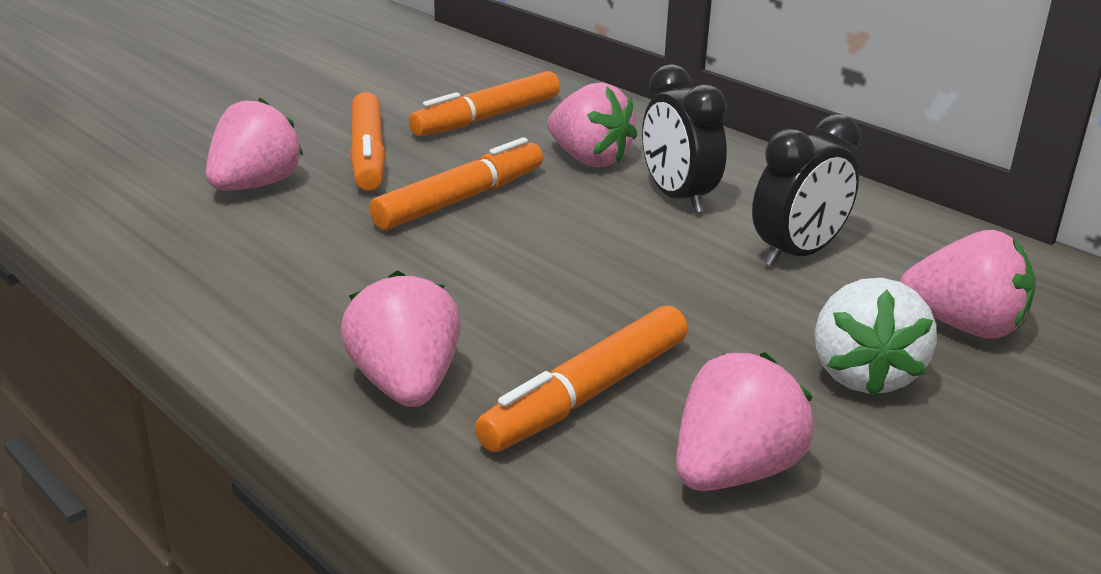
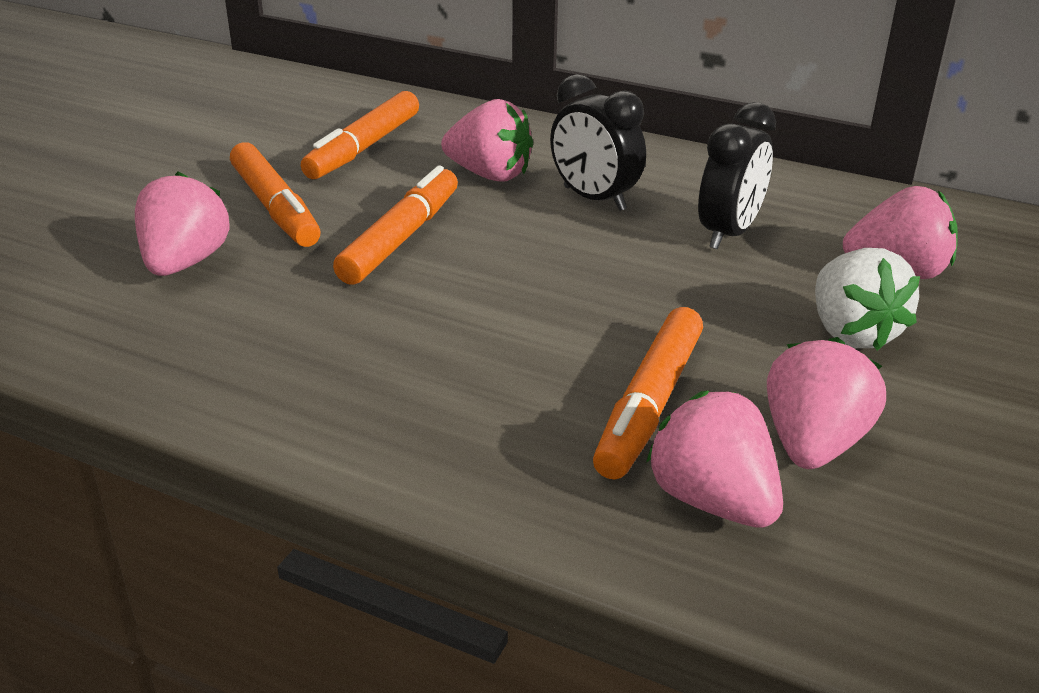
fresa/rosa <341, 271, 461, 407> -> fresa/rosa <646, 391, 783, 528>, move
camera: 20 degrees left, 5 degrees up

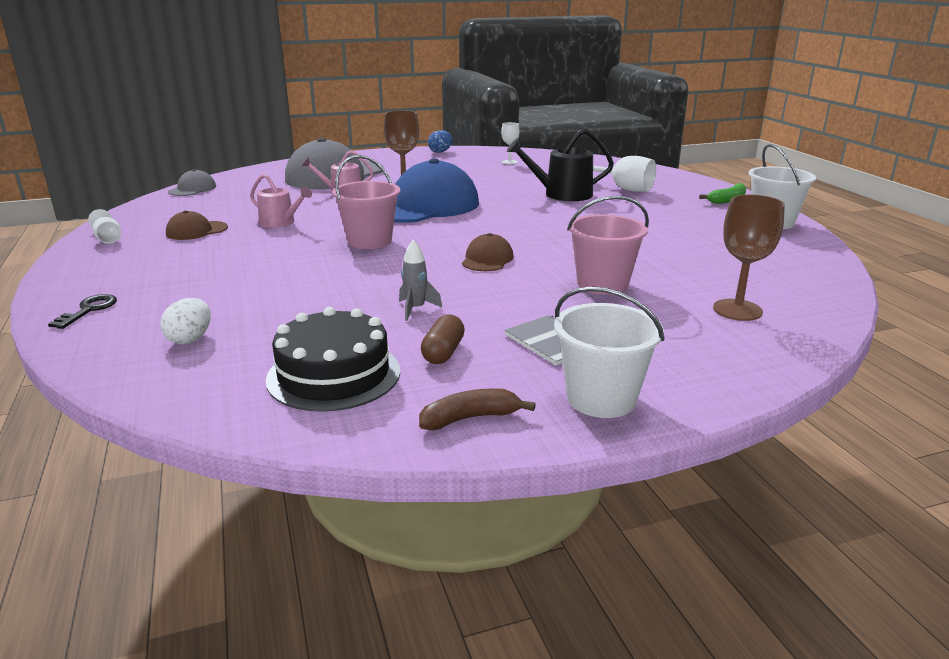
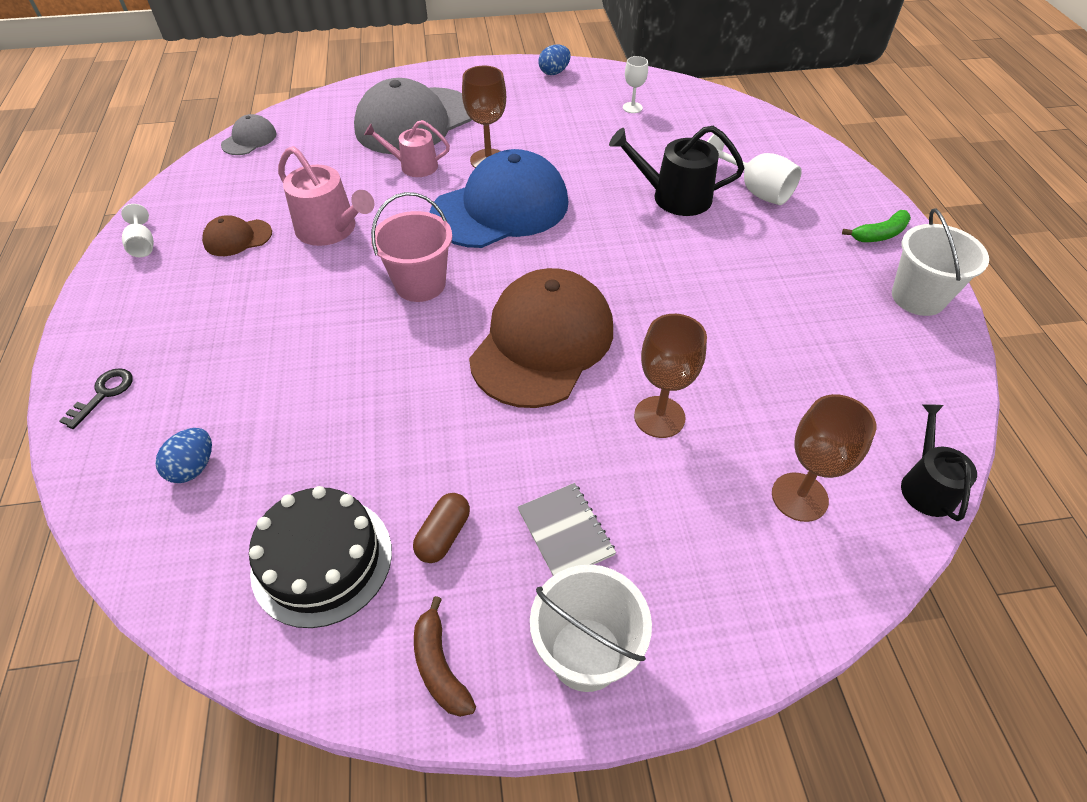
huevo/blanco <160, 298, 211, 344> -> huevo/azul <155, 428, 212, 483>
regadera/rosa <250, 174, 312, 228> -> regadera/rosa <278, 146, 374, 246>, x1.51
cohete/gris <399, 240, 442, 321> -> none
plátano/marrón <419, 388, 536, 430> -> plátano/marrón <414, 596, 476, 717>, 105 degrees counterclockwise
gorra/marrón <462, 233, 514, 271> -> gorra/marrón <469, 268, 613, 408>, x2.24
balde/rosa <567, 195, 649, 295> -> copa/marrón <634, 314, 707, 438>
none -> regadera/negro <901, 404, 977, 521>
camera: 10 degrees right, 25 degrees up

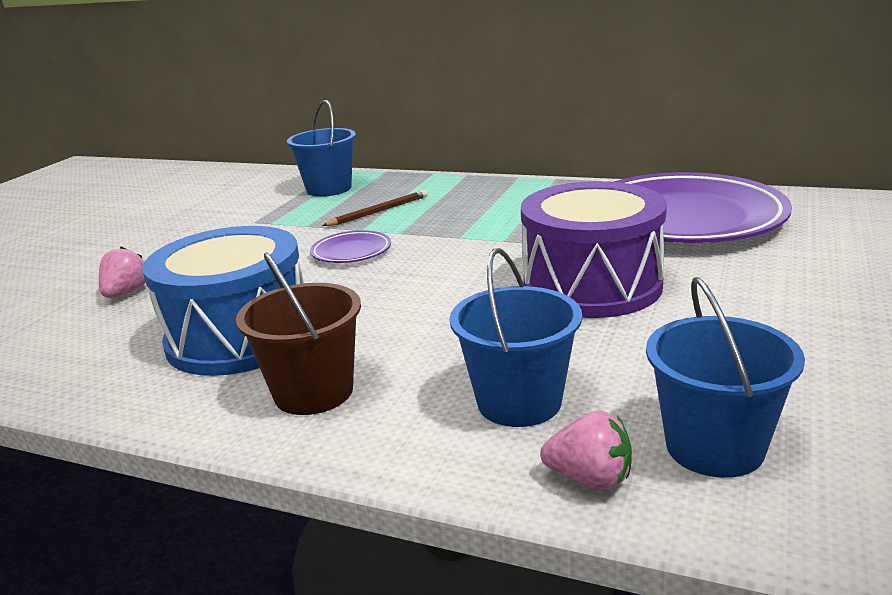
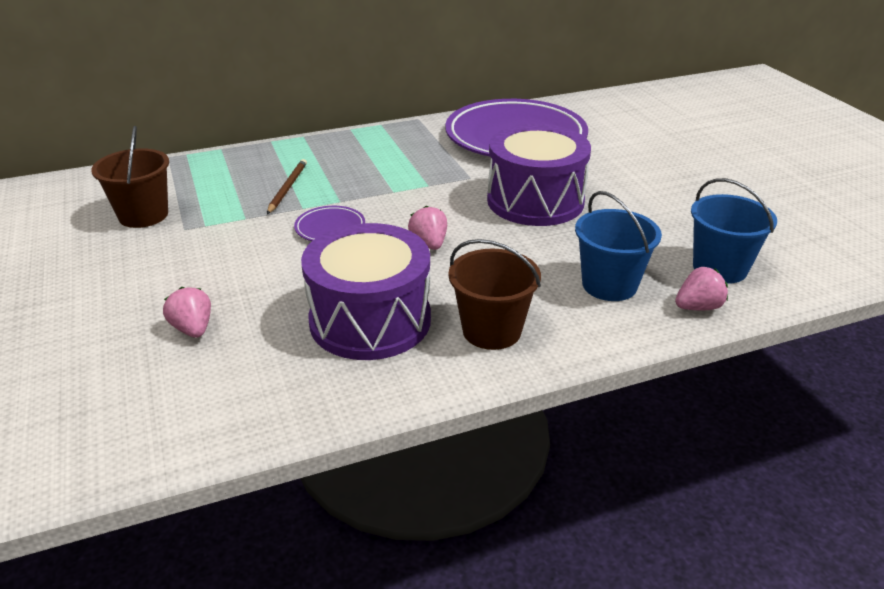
tambor/azul <142, 226, 304, 376> -> tambor/morado <301, 223, 431, 360>
balde/azul <287, 100, 356, 197> -> none
none -> balde/marrón <91, 126, 169, 228>
none -> fresa/rosa <408, 205, 447, 250>
camera: 45 degrees left, 10 degrees up

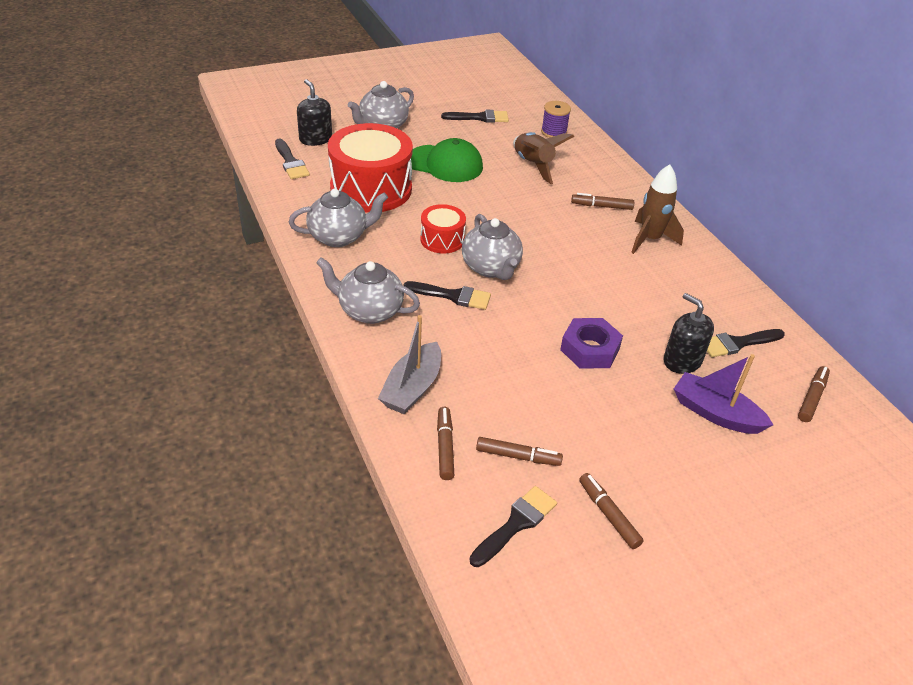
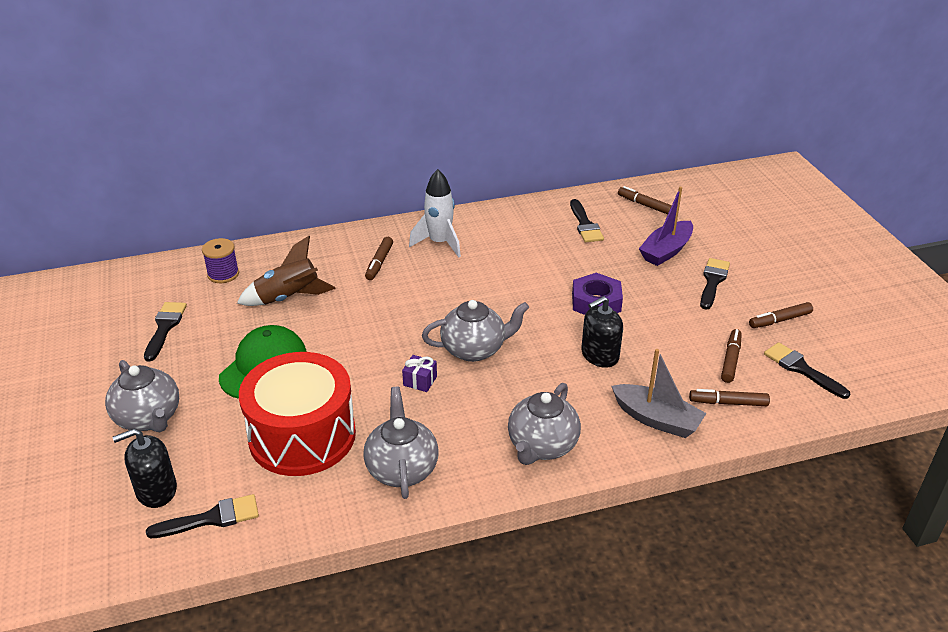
pincel/negro <404, 281, 491, 310> -> pincel/negro <700, 258, 730, 310>, move
tambor/rojo <420, 204, 466, 254> -> regalo/morado <402, 355, 437, 392>
cohete/marrón <631, 164, 684, 254> -> cohete/blanco <409, 169, 461, 257>
dispensador de jabón/negro <664, 293, 714, 374> -> dispensador de jabón/negro <581, 296, 623, 368>, move
camera: 80 degrees left, 5 degrees down

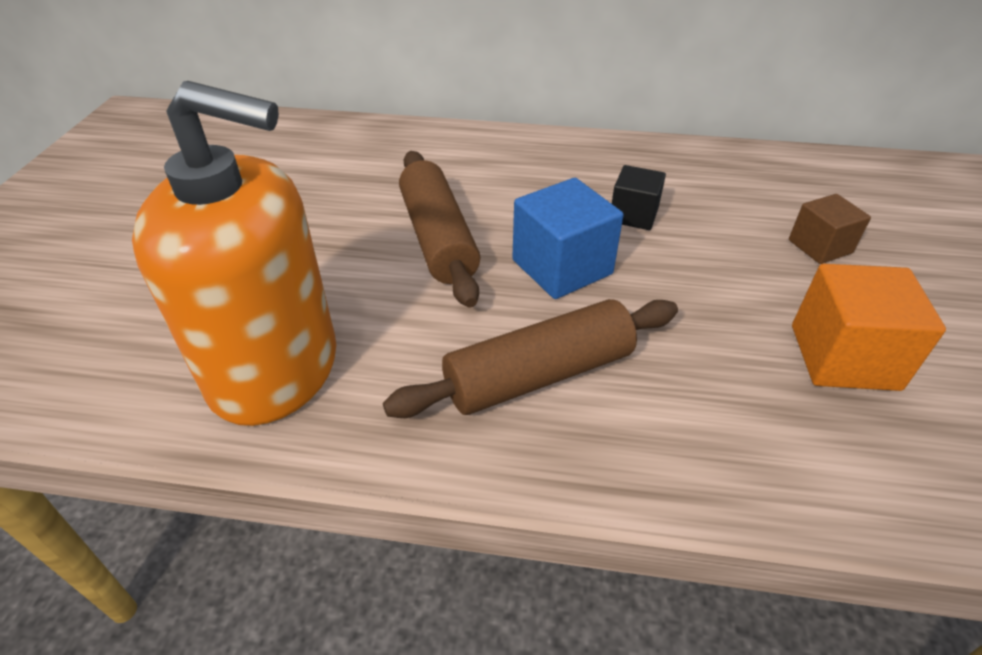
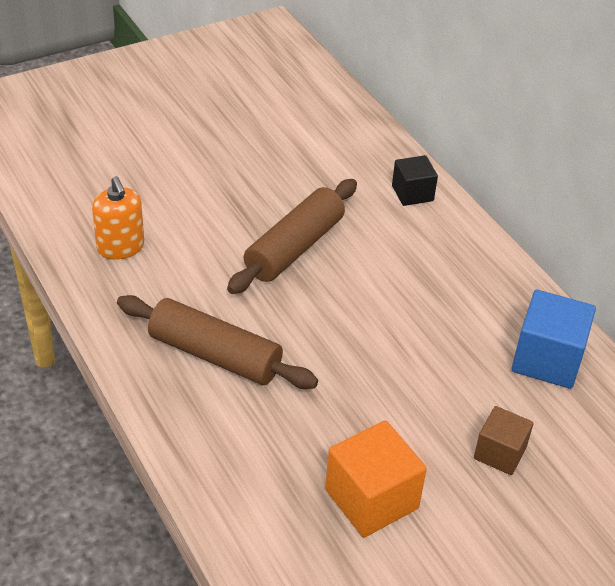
dispensador de jabón/naranja <132, 81, 336, 426> -> dispensador de jabón/naranja <92, 176, 144, 260>, x0.48
cubo/azul <512, 178, 624, 299> -> cubo/azul <512, 289, 596, 389>, move
cubo/negro <612, 165, 666, 230> -> cubo/negro <392, 155, 438, 206>, move
camera: 50 degrees right, 0 degrees up

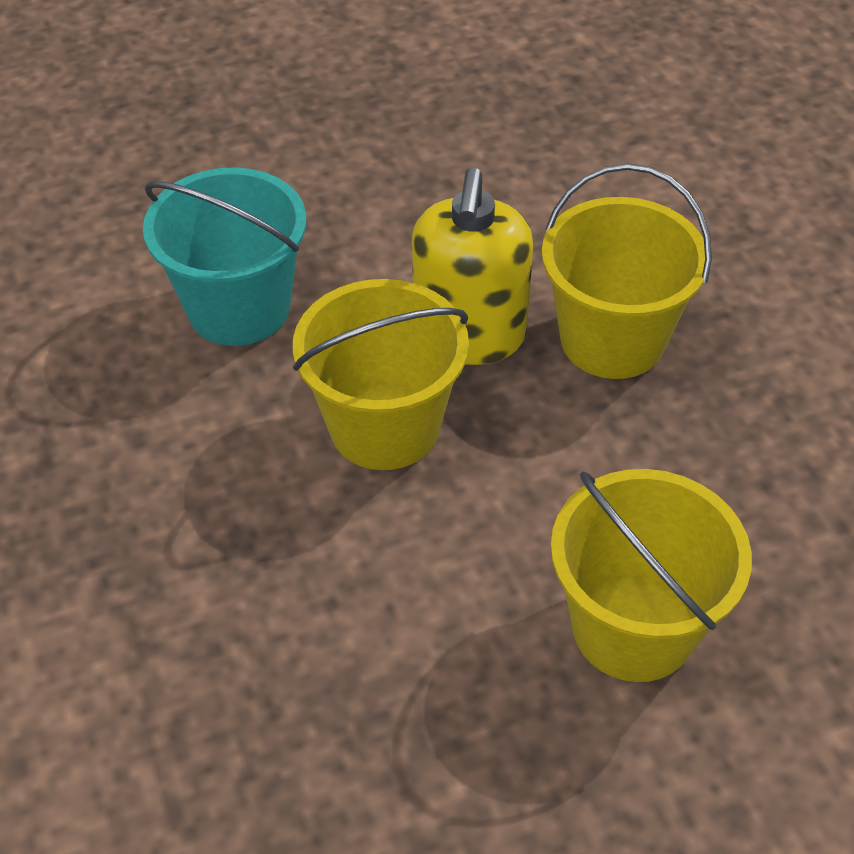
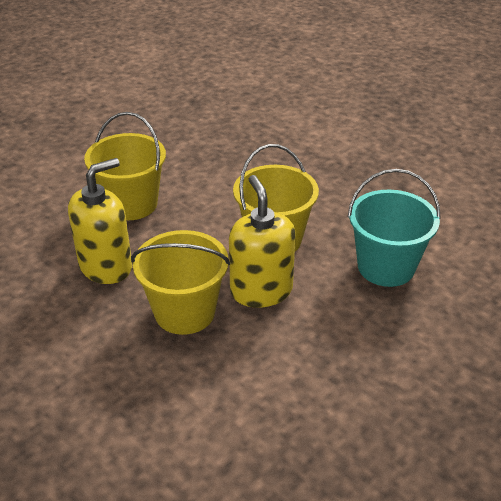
none -> dispensador de jabón/amarillo <68, 158, 132, 284>
camera: 155 degrees right, 10 degrees down

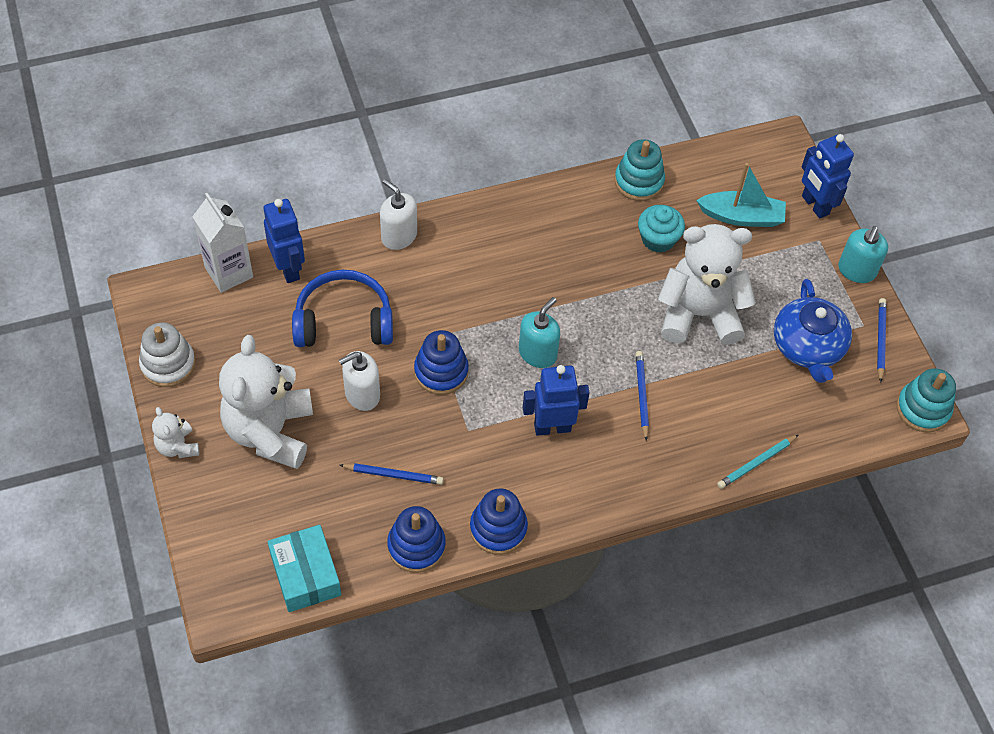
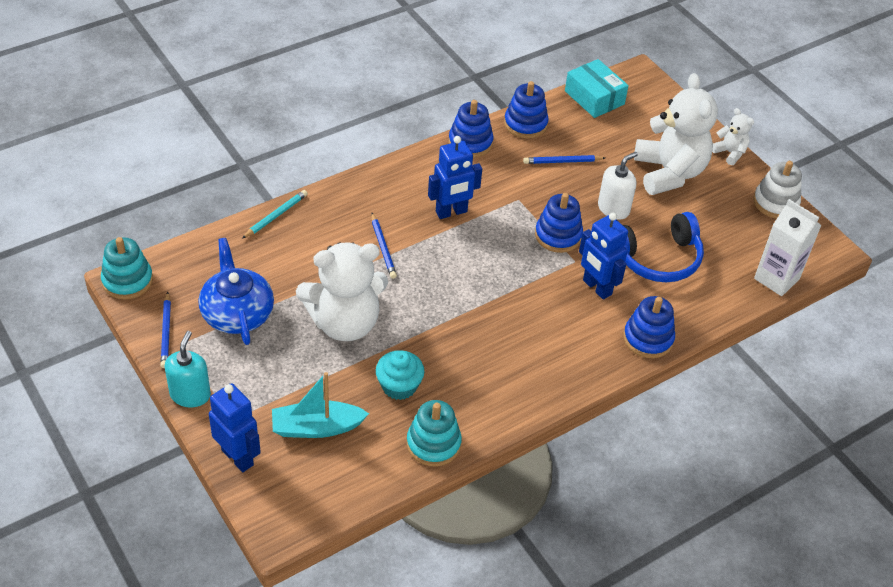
robot/azul <263, 199, 305, 283> -> robot/azul <579, 213, 628, 300>, move
dispensador de jabón/blanco <380, 179, 417, 250> -> juguete apilable/azul <623, 296, 675, 358>
dispensador de jabón/turquesa <519, 297, 560, 368> -> none
camera: 165 degrees right, 10 degrees down

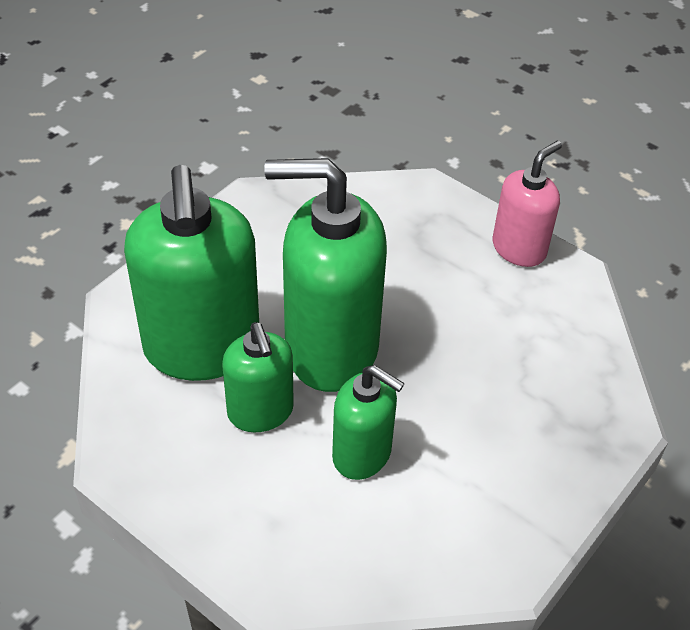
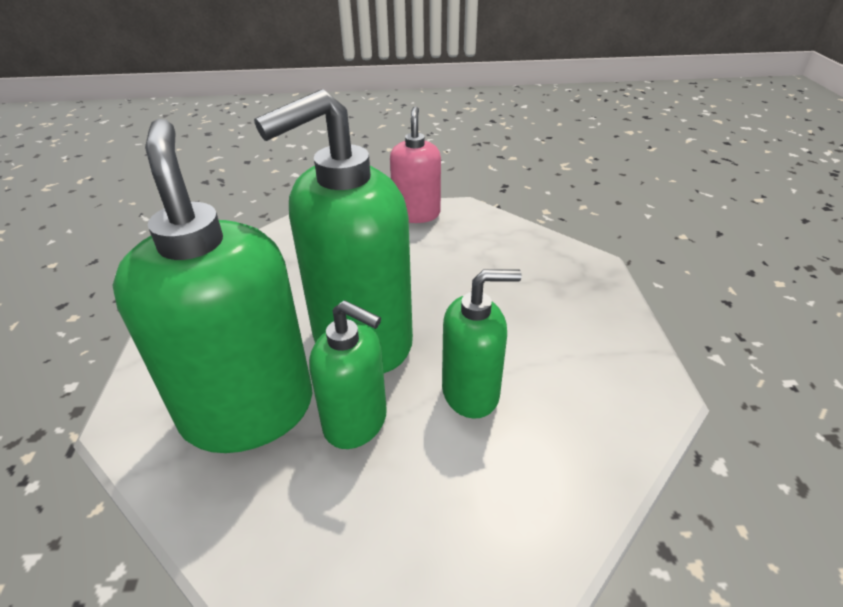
dispensador de jabón/verde <124, 165, 259, 381> -> dispensador de jabón/verde <112, 119, 312, 453>, 150 degrees counterclockwise
camera: 40 degrees left, 10 degrees down

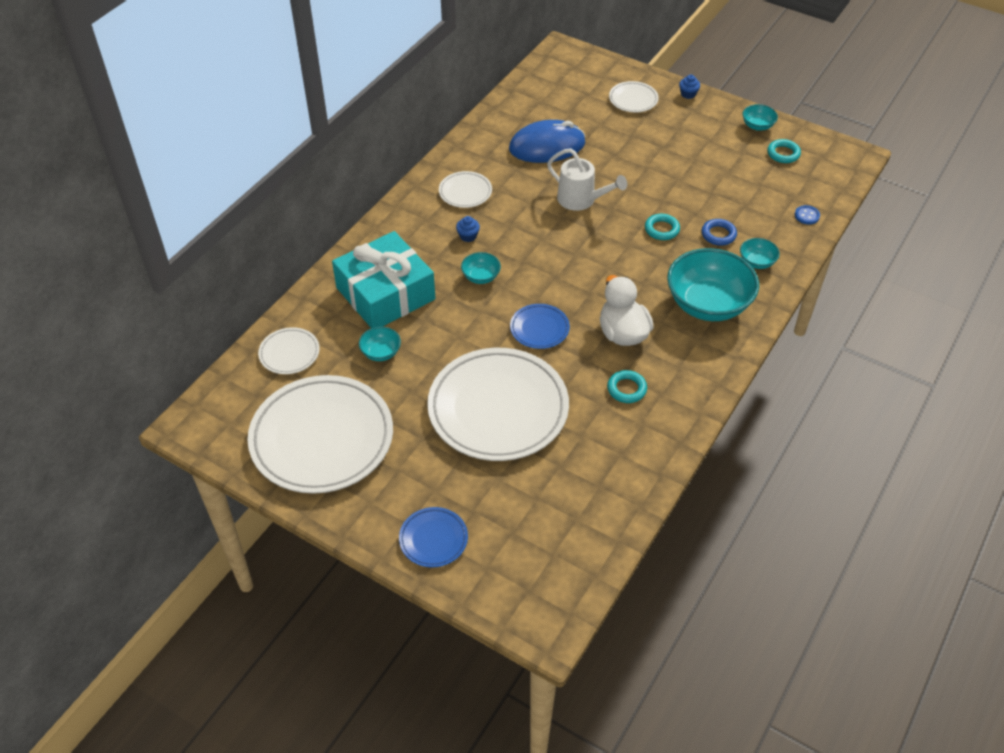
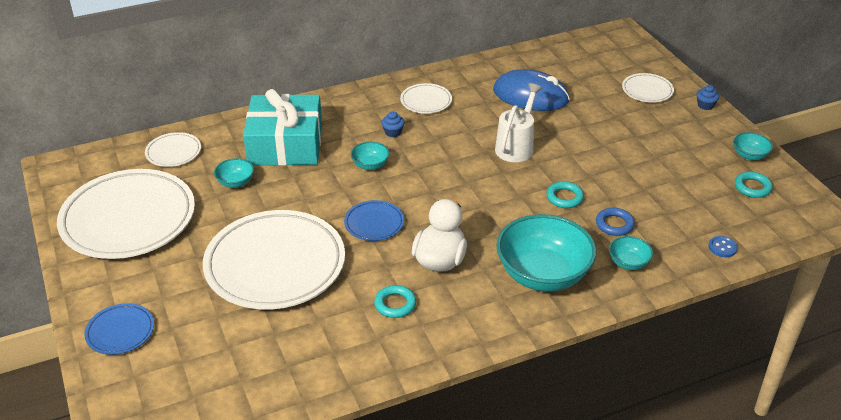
regadera/blanco <547, 148, 627, 211> -> regadera/blanco <495, 83, 542, 162>, 135 degrees counterclockwise
camera: 35 degrees right, 10 degrees down

